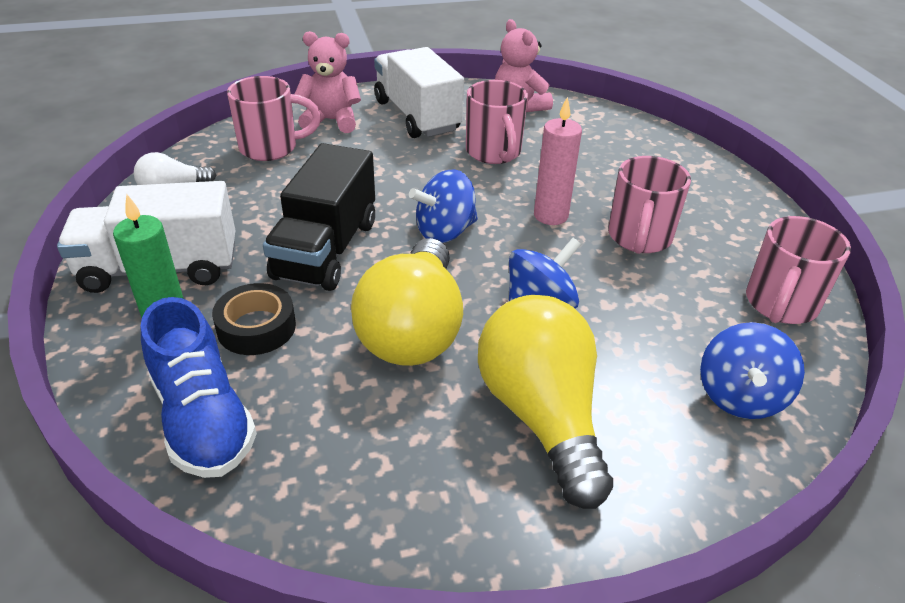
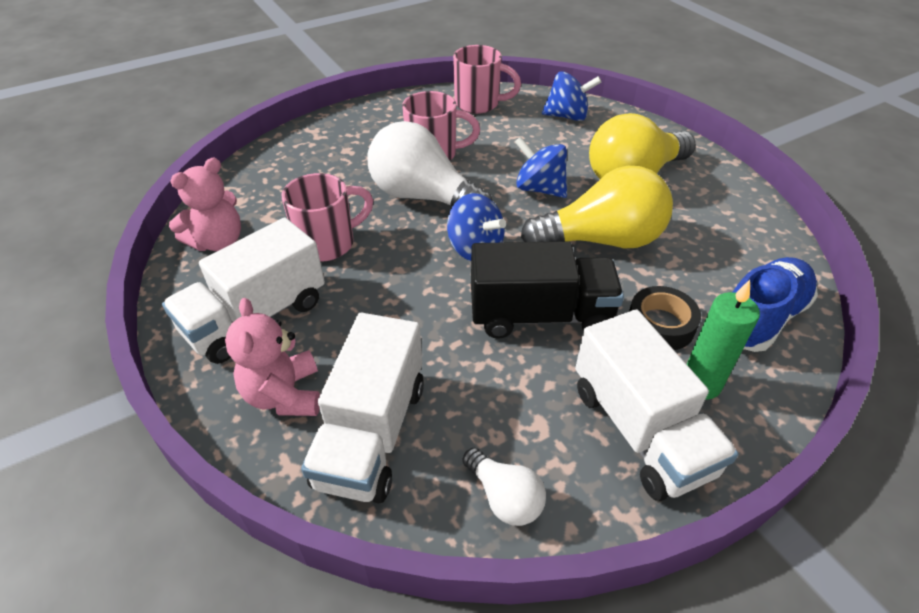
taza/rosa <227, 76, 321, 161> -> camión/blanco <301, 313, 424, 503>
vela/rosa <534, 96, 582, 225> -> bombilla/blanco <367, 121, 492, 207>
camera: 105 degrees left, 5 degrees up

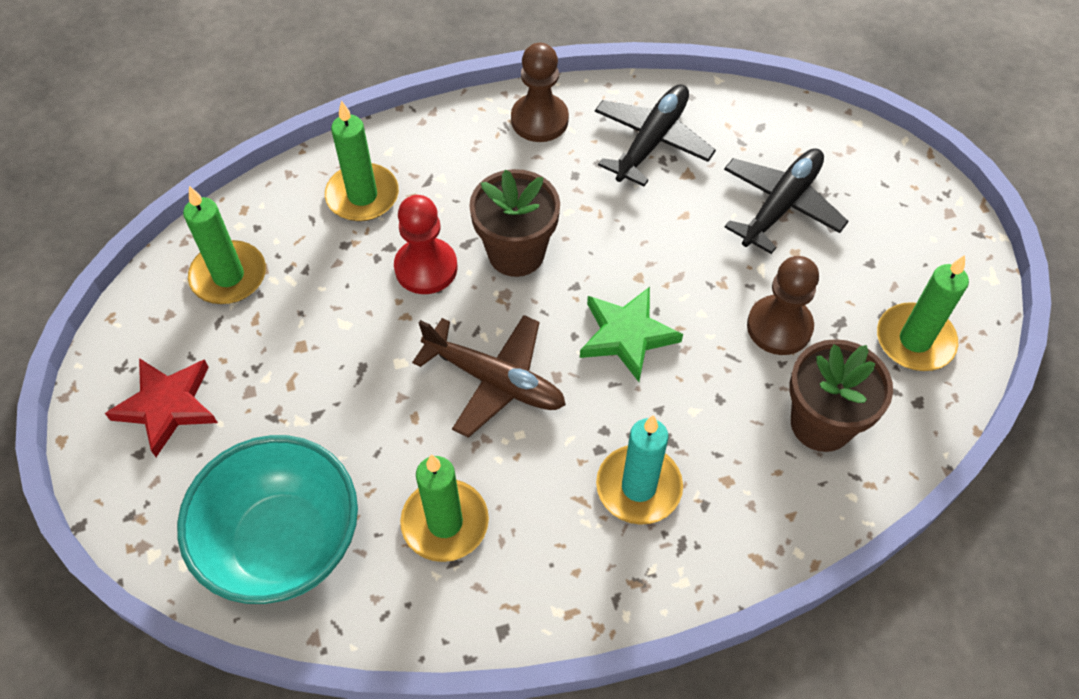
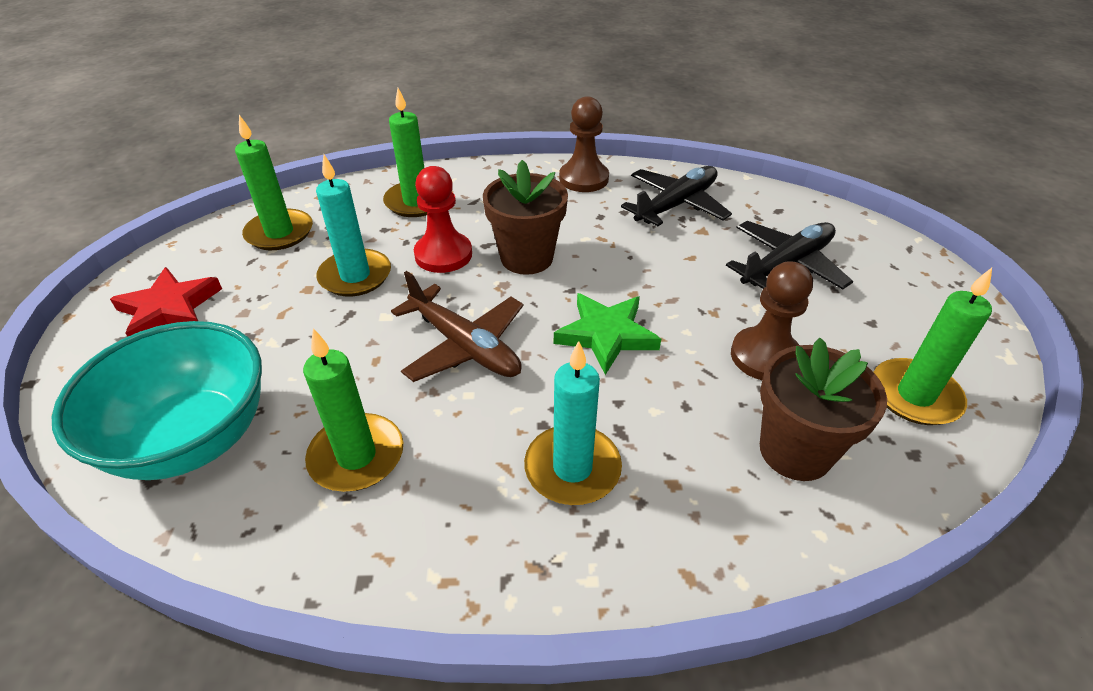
none -> vela/turquesa <316, 155, 391, 296>
camera: 15 degrees right, 15 degrees down

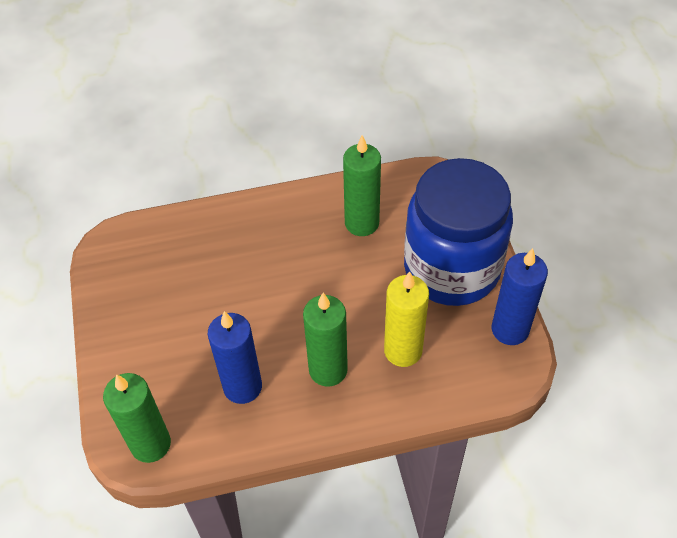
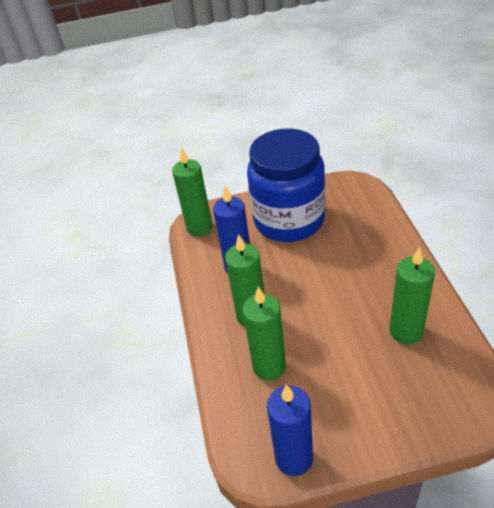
vela/amarillo <384, 271, 429, 367> -> vela/verde <243, 287, 286, 380>
tarro/azul <404, 158, 513, 306> -> tarro/azul <247, 129, 325, 242>, move
camera: 95 degrees right, 10 degrees down

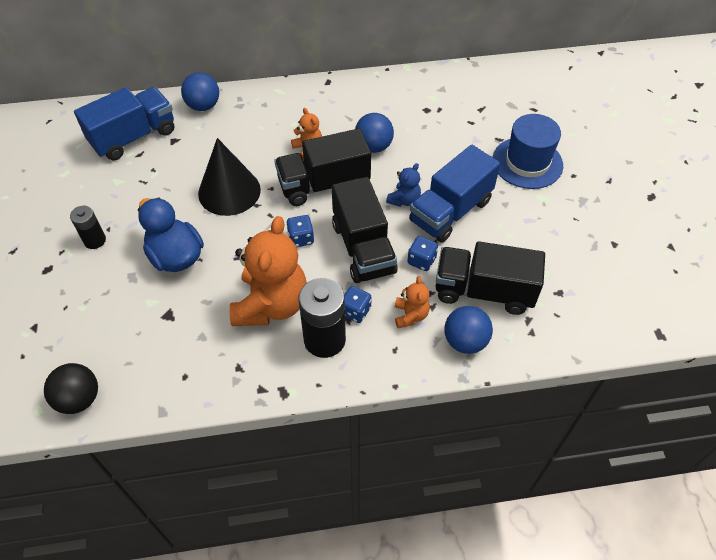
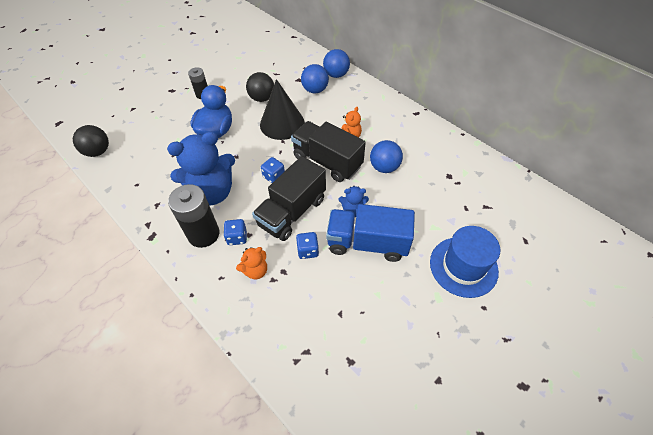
camión/azul <74, 87, 174, 160> -> none
osito/naranja <230, 216, 307, 326> -> osito/azul <167, 131, 235, 205>
camión/negro <435, 241, 545, 315> -> none
pelota/azul <444, 306, 493, 354> -> pelota/azul <301, 64, 329, 94>, move
none -> pelota/negro <246, 72, 274, 102>
camera: 55 degrees right, 0 degrees up

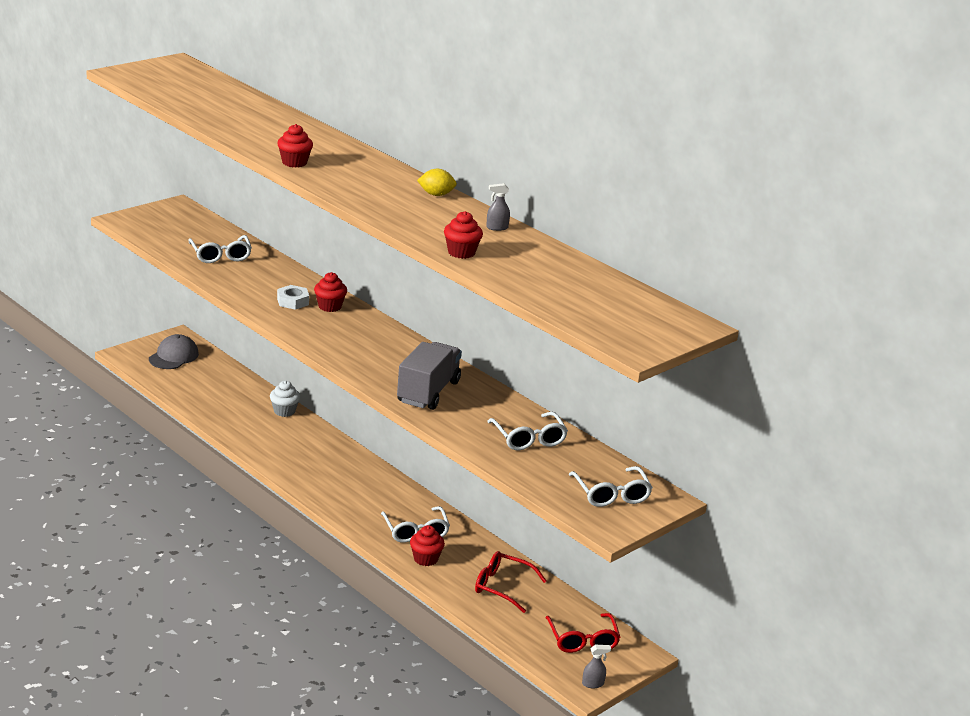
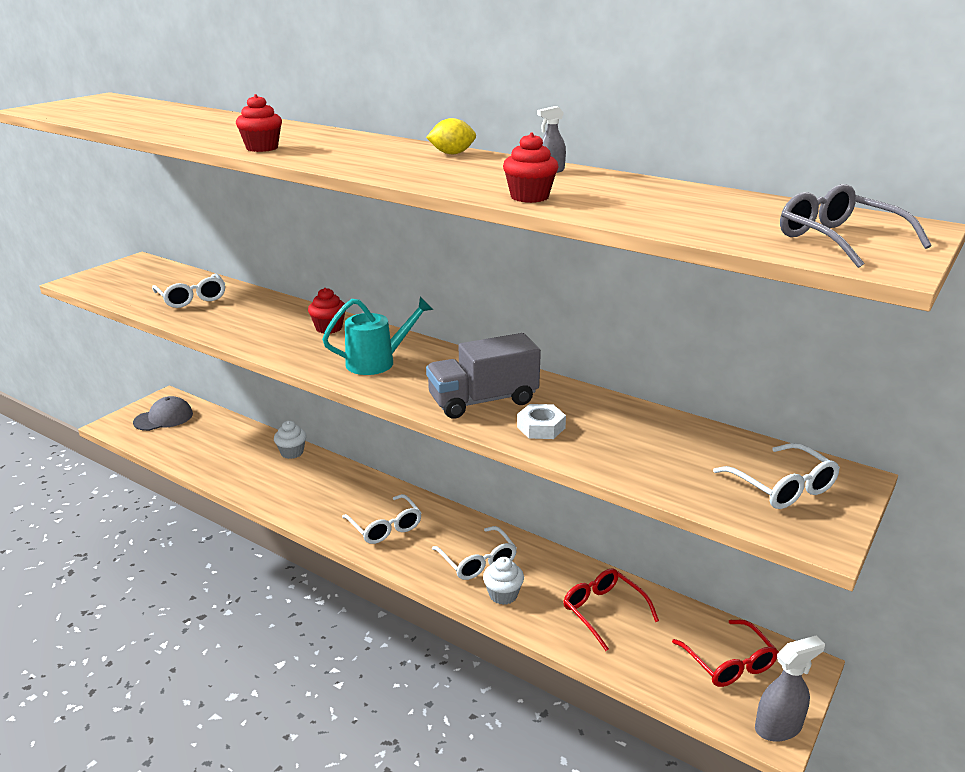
gorra/gris <149, 334, 199, 369> -> gorra/gris <133, 396, 193, 431>, 45 degrees clockwise
tuerca/blanco <277, 285, 309, 310> -> tuerca/blanco <517, 404, 566, 439>, move
camión/gris <397, 342, 462, 410> -> camión/gris <426, 333, 541, 419>, 120 degrees counterclockwise
magdalena/rojo <410, 525, 445, 566> -> magdalena/blanco <483, 557, 524, 605>
gafas/rojo <475, 551, 547, 613> -> gafas/rojo <563, 569, 659, 651>, 45 degrees clockwise
gafas/blanco <487, 412, 568, 450> -> gafas/blanco <342, 494, 422, 544>, move
pulverizador/gris <582, 645, 611, 688> -> pulverizador/gris <755, 636, 825, 742>, x1.81
none -> regadera/turquesa <322, 297, 433, 375>
none -> gafas/gris <780, 184, 932, 268>
camera: 10 degrees left, 0 degrees up

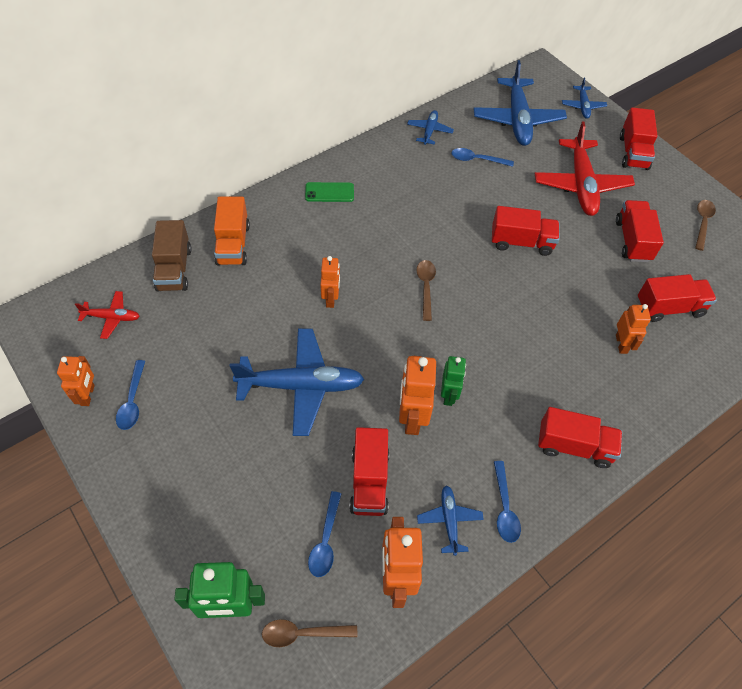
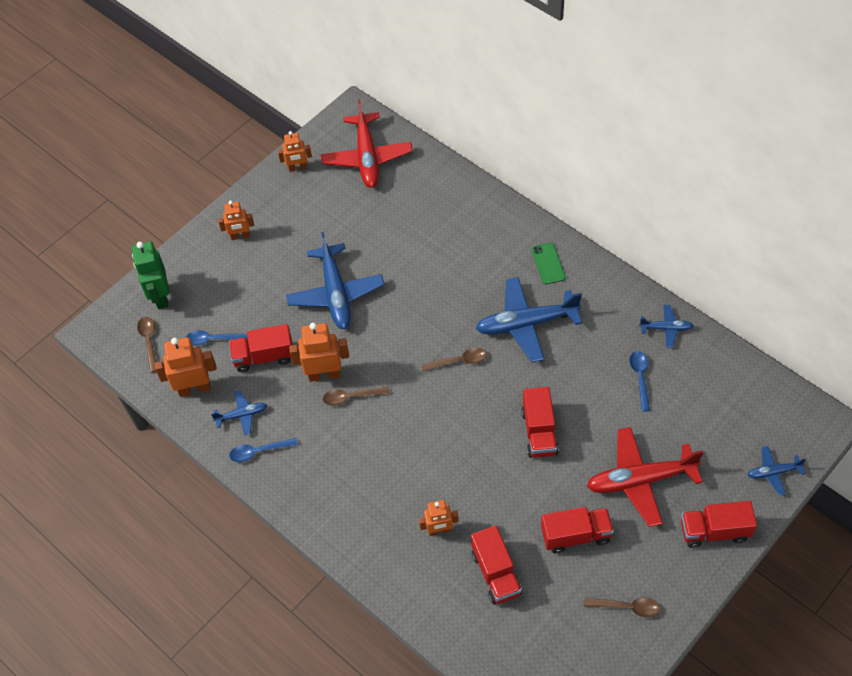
avión/rojo <75, 291, 140, 339> -> avión/rojo <321, 99, 413, 188>, x2.01
cuchara/azul <116, 360, 145, 430> -> none
camión/marrón <152, 220, 191, 292> -> none
camión/naranja <214, 197, 250, 265> -> none
robot/naranja <320, 256, 340, 308> -> robot/naranja <218, 201, 254, 240>, move
robot/verde <441, 356, 466, 406> -> cuchara/marrón <323, 387, 390, 406>
avión/azul <473, 60, 567, 146> -> avión/azul <476, 277, 582, 362>, move
camión/rojo <538, 407, 622, 468> -> none
camera: 85 degrees right, 0 degrees up

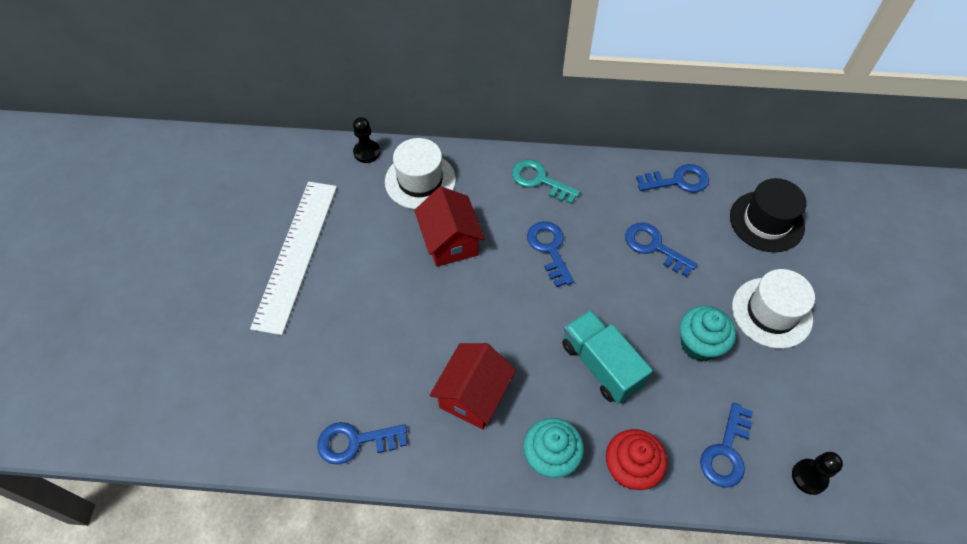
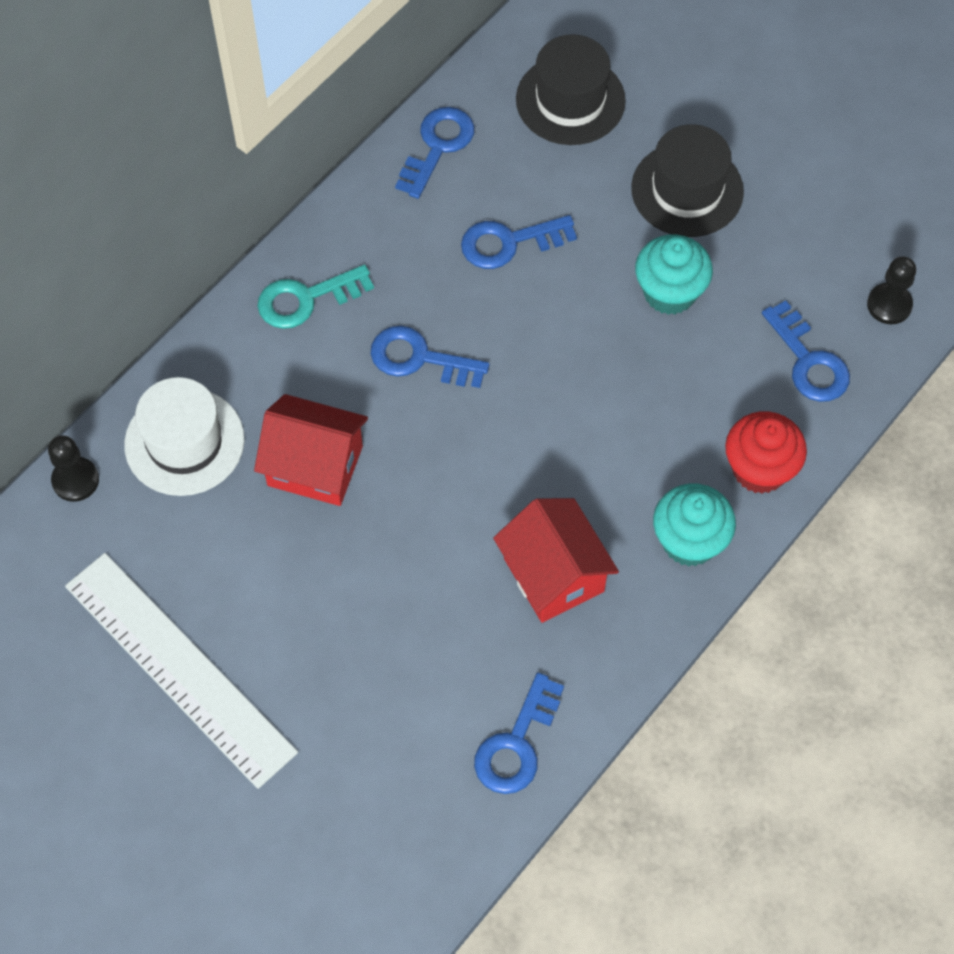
camión/turquesa <562, 310, 653, 404> -> none
sombrero/blanco <732, 269, 815, 349> -> sombrero/negro <631, 124, 744, 237>
camera: 55 degrees left, 5 degrees up

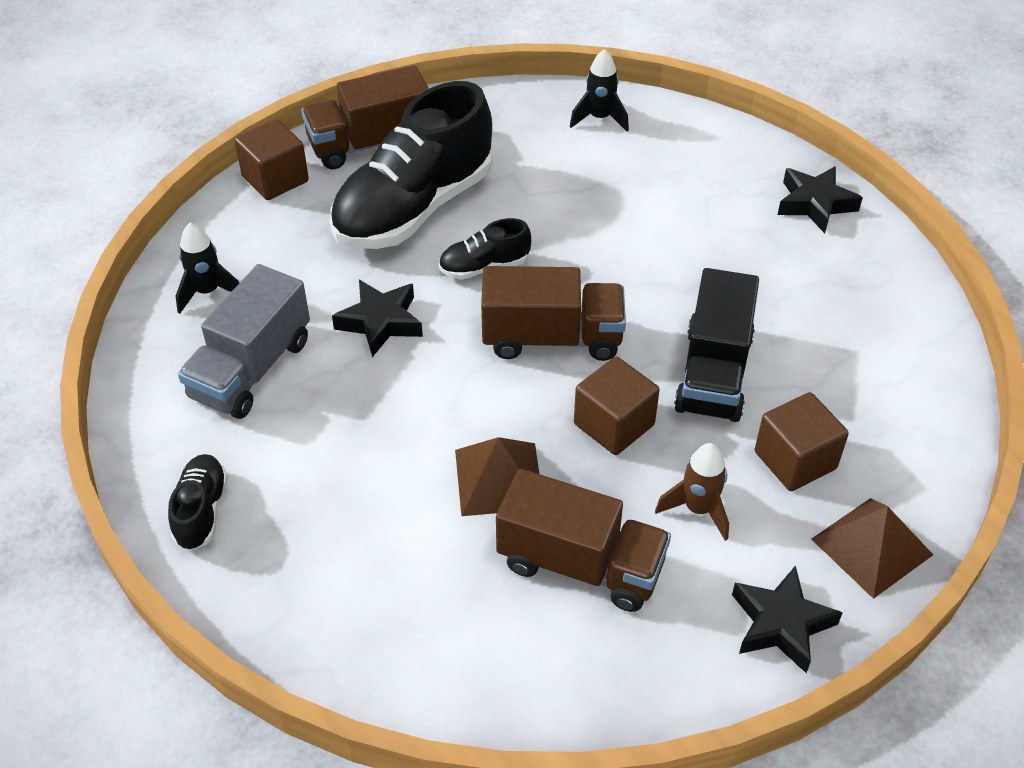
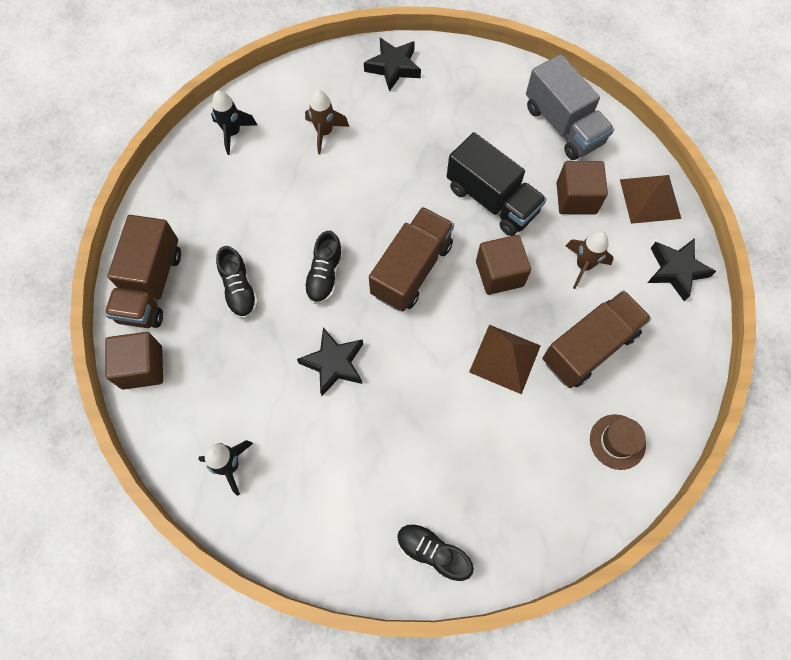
camión/gris <178, 264, 310, 419> -> camión/gris <526, 54, 614, 160>, move
zapato/negro <330, 81, 492, 249> -> zapato/negro <216, 246, 258, 319>, x0.45
none -> cohete/marrón <305, 90, 349, 154>
none -> sombrero/marrón <590, 414, 646, 470>
camera: 60 degrees left, 20 degrees up

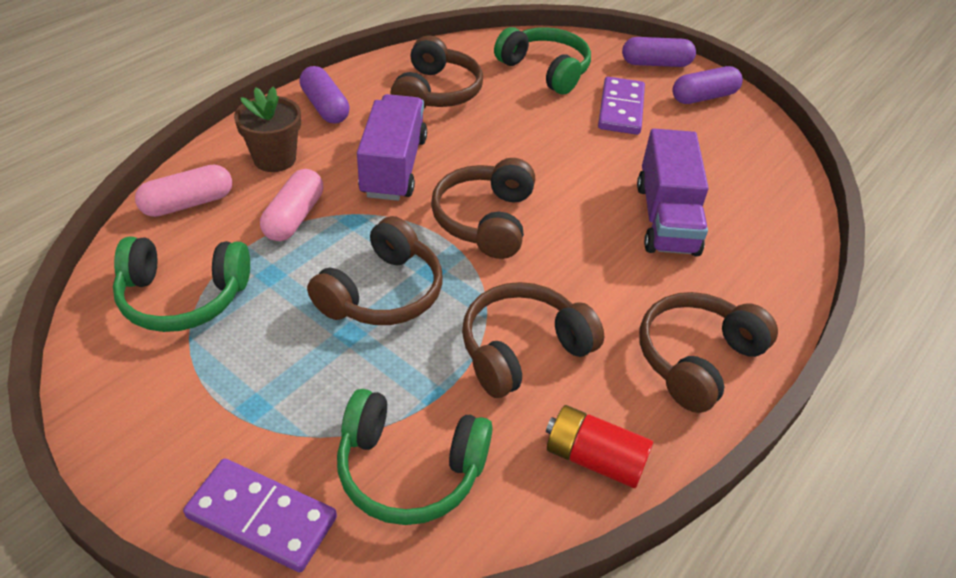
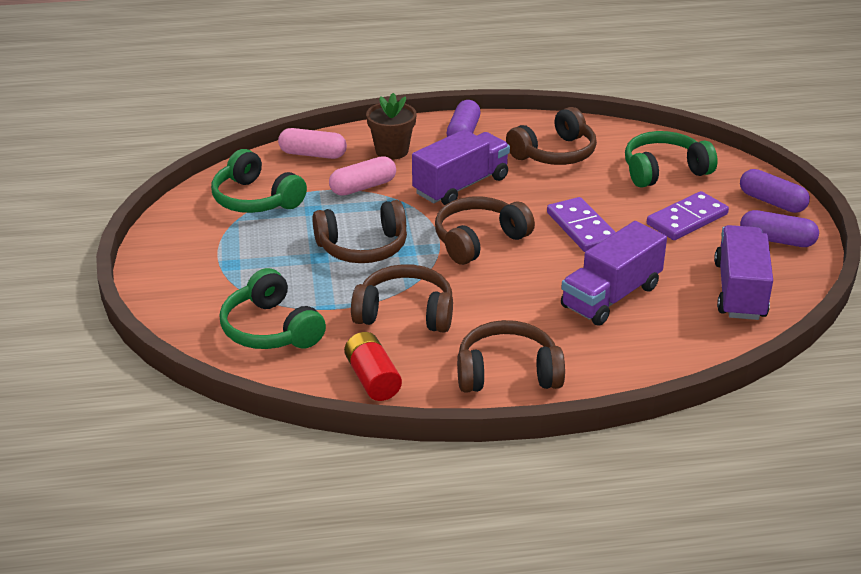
ficha de dominó/morado <183, 458, 337, 572> -> ficha de dominó/morado <547, 197, 616, 252>, move
auriculares/verde <494, 27, 591, 94> -> auriculares/verde <625, 131, 718, 188>, 105 degrees counterclockwise
none -> camión/morado <714, 225, 773, 320>
camera: 45 degrees right, 10 degrees down

